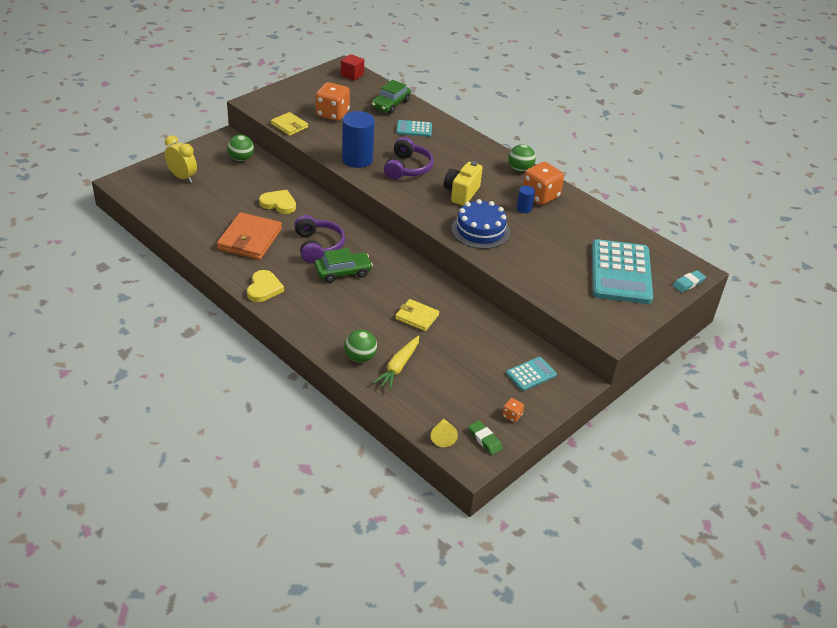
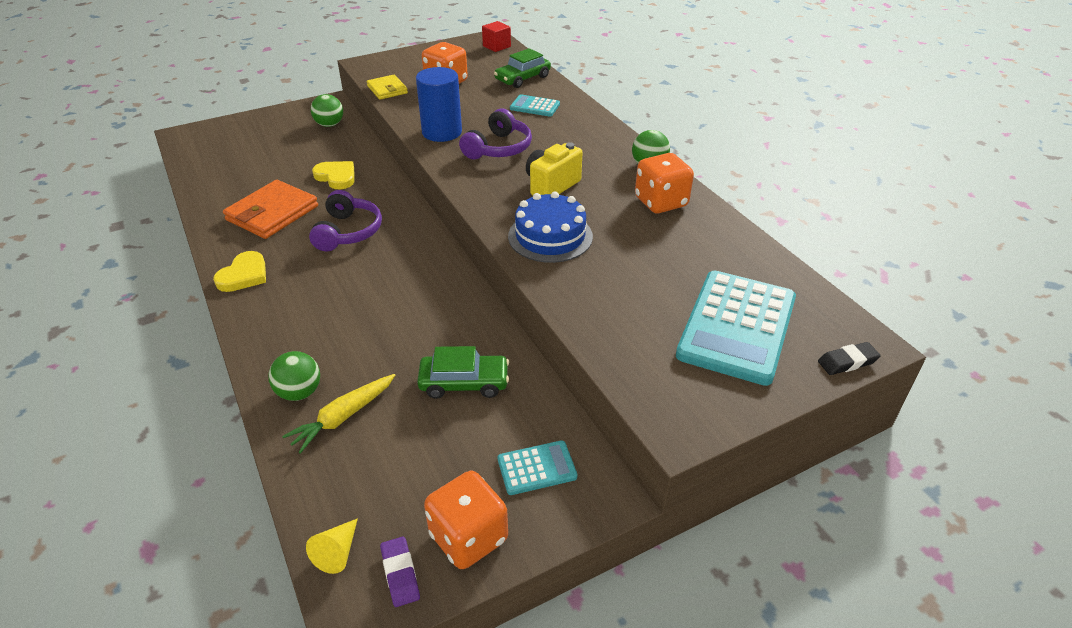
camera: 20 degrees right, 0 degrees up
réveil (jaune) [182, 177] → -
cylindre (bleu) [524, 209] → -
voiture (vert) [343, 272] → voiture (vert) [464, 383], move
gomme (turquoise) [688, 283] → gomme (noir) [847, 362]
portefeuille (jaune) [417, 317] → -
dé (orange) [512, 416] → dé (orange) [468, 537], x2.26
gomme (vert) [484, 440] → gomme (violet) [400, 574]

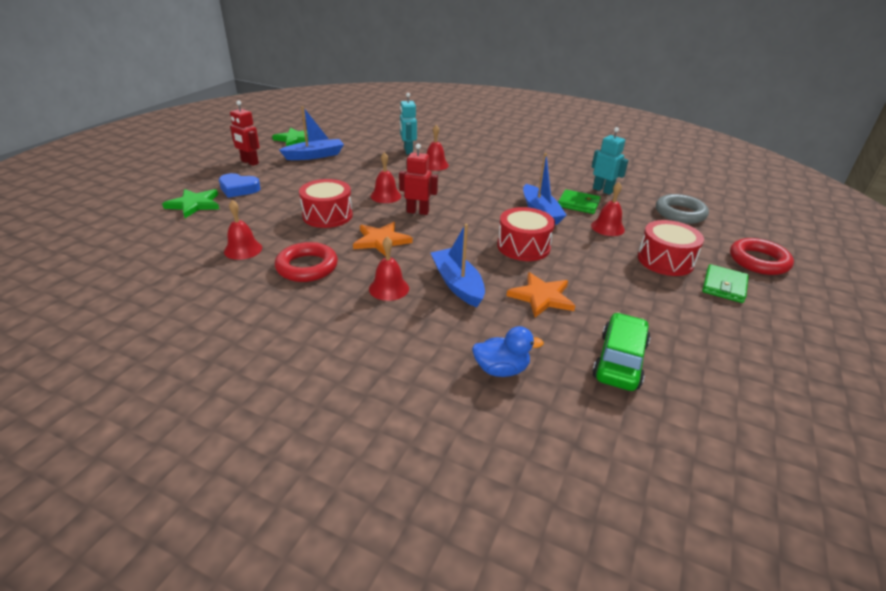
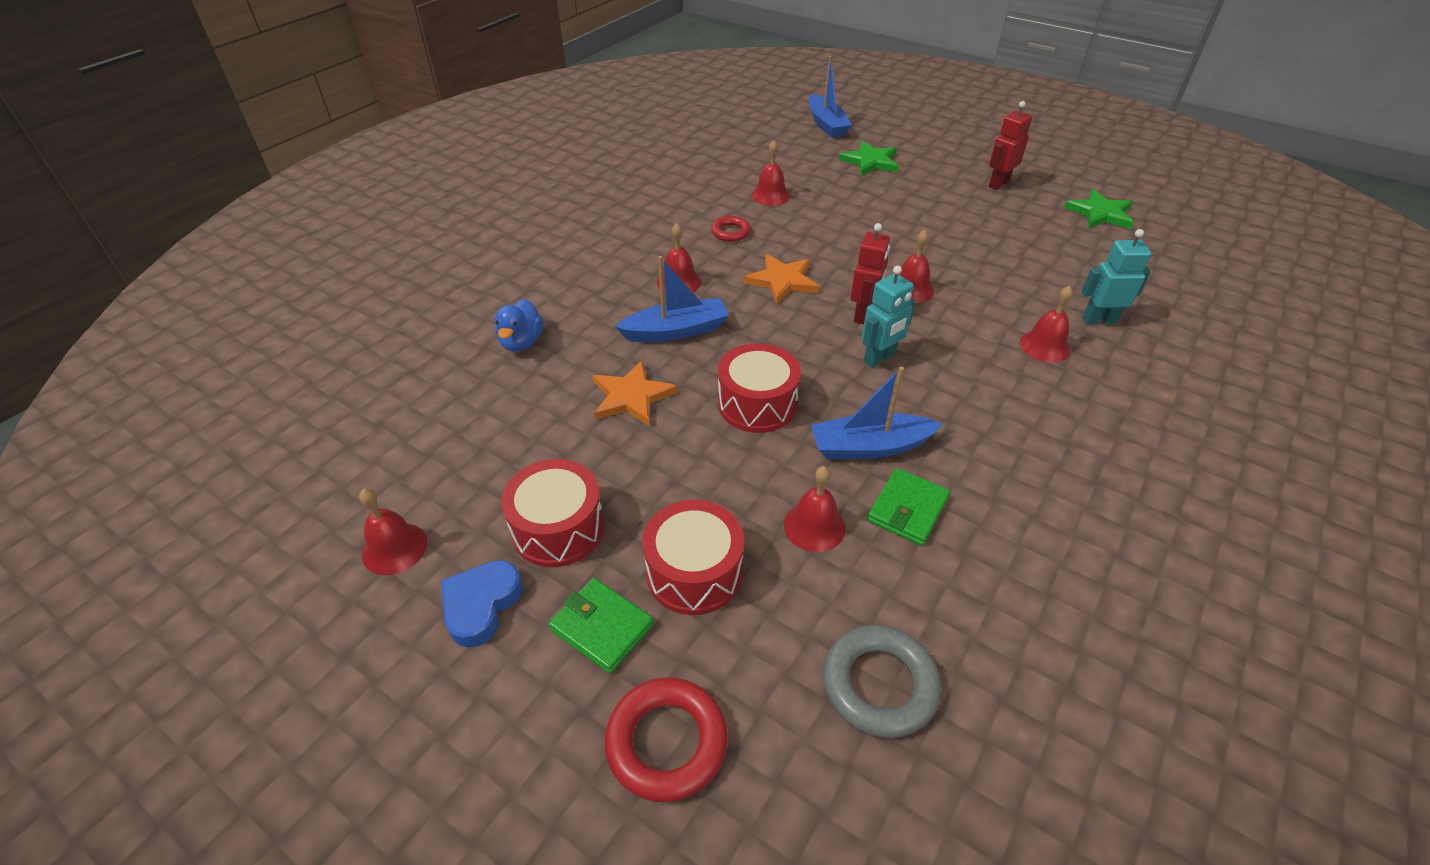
camera: 100 degrees right, 10 degrees up
bateau (bleu) [315, 155] → bateau (bleu) [826, 124], move
robot (turquoise) [603, 190] → robot (turquoise) [879, 359], move
cœur (bleu) [238, 189] → cœur (bleu) [481, 605], move
tambour (rouge) [327, 215] → tambour (rouge) [558, 528], move
anneau (rouge) [307, 267] → anneau (rouge) [730, 232], x0.60
voiture (vert) [619, 361] → -
- → cloche (rouge) [394, 548]

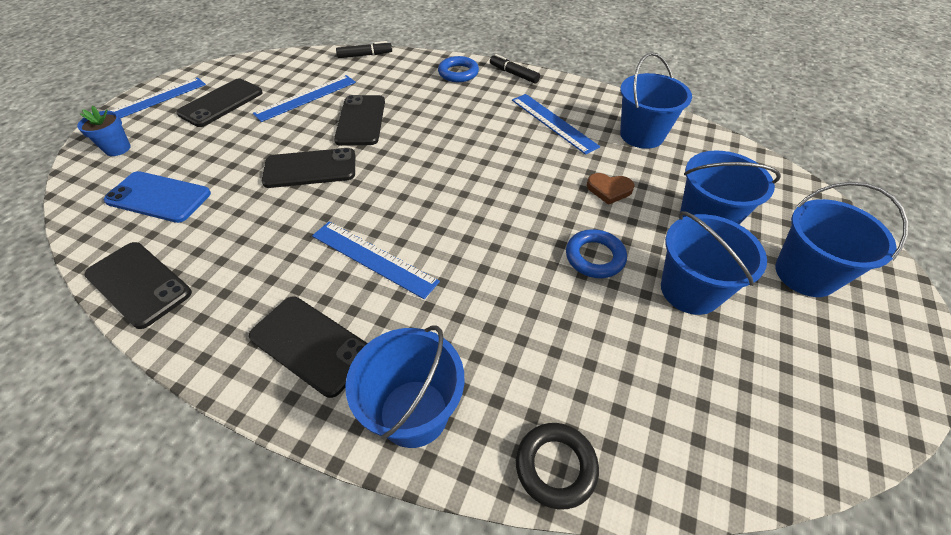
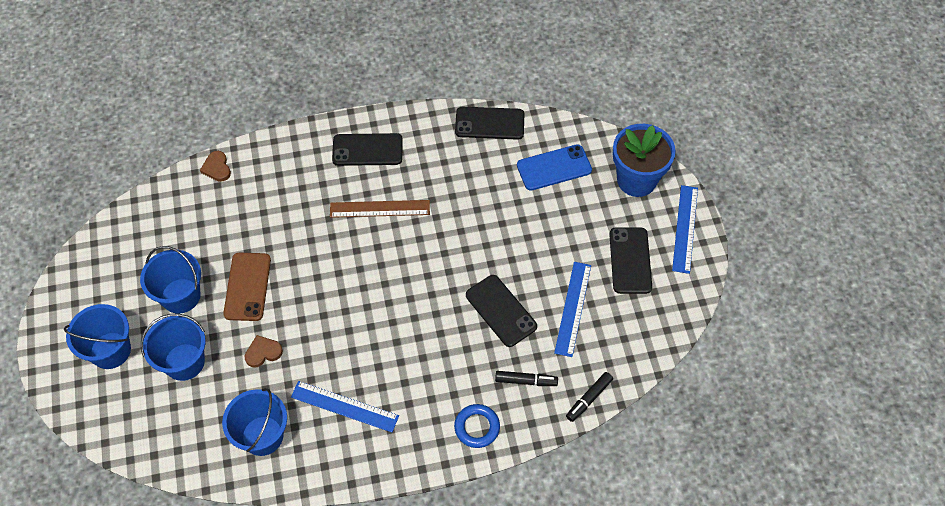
camera: 145 degrees right, 10 degrees up
feutre (noir) [514, 74] → feutre (noir) [526, 381], move
pot de fleurs (bleu) [118, 149] → pot de fleurs (bleu) [636, 180], x2.06
téléphone (noir) [310, 168] → -
règle (bleu) [373, 258] → règle (marron) [380, 208]
anneau (bleu) [594, 257] → téléphone (marron) [247, 287]
seau (bleu) [414, 413] → -
anneau (noir) [555, 466] → cœur (marron) [217, 168]

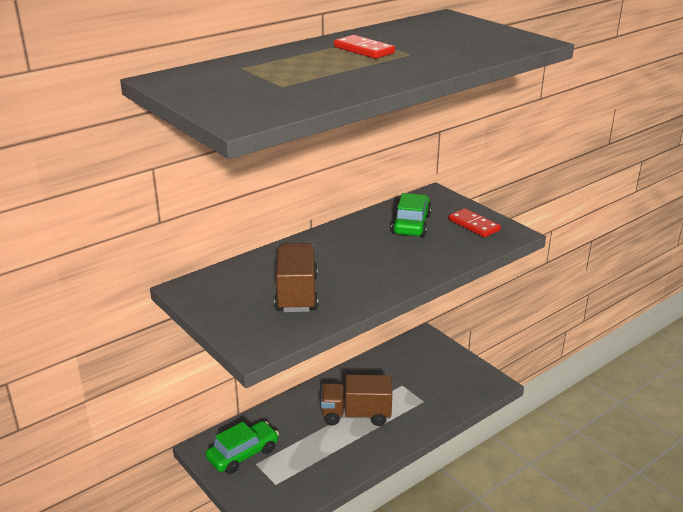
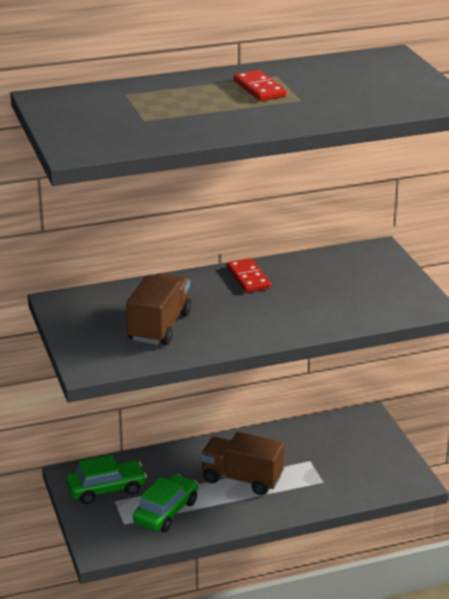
camera: 20 degrees right, 0 degrees up
voiture (vert) [411, 224] → voiture (vert) [166, 512], move
domino (rouge) [473, 225] → domino (rouge) [248, 278], move

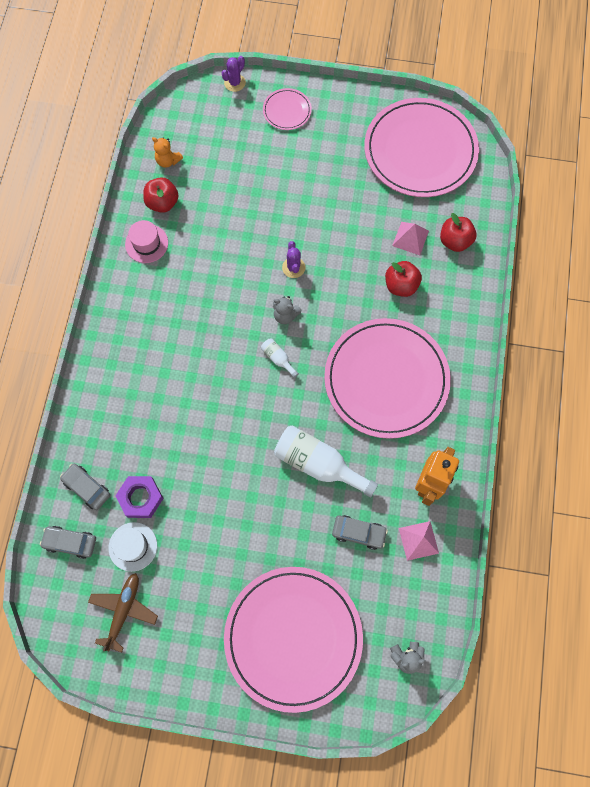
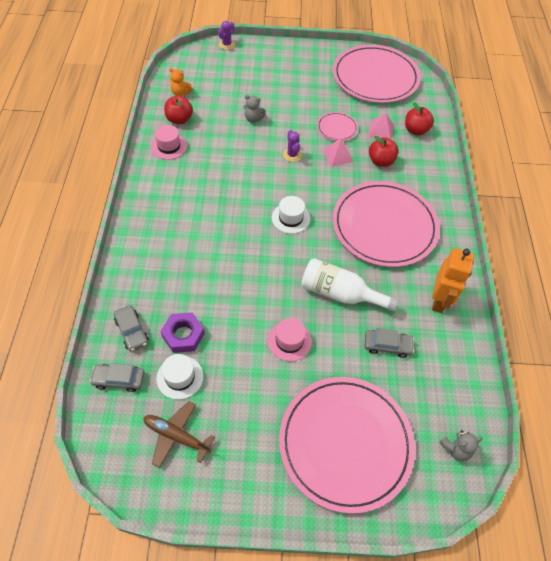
camera: 10 degrees left, 15 degrees down
assiette (rose) [287, 111] → assiette (rose) [337, 128], move
ours en peluche (gris) [285, 315] → ours en peluche (gris) [253, 119], move
bouteille (blanc) [278, 359] → chapeau (blanc) [291, 218]
voiture (gris) [87, 488] → voiture (gris) [132, 331], 150 degrees counterclockwise
pyramide (rose) [418, 540] → pyramide (rose) [338, 155], move
avion (marron) [123, 610] → avion (marron) [176, 436], 75 degrees counterclockwise
- → chapeau (rose) [289, 341]

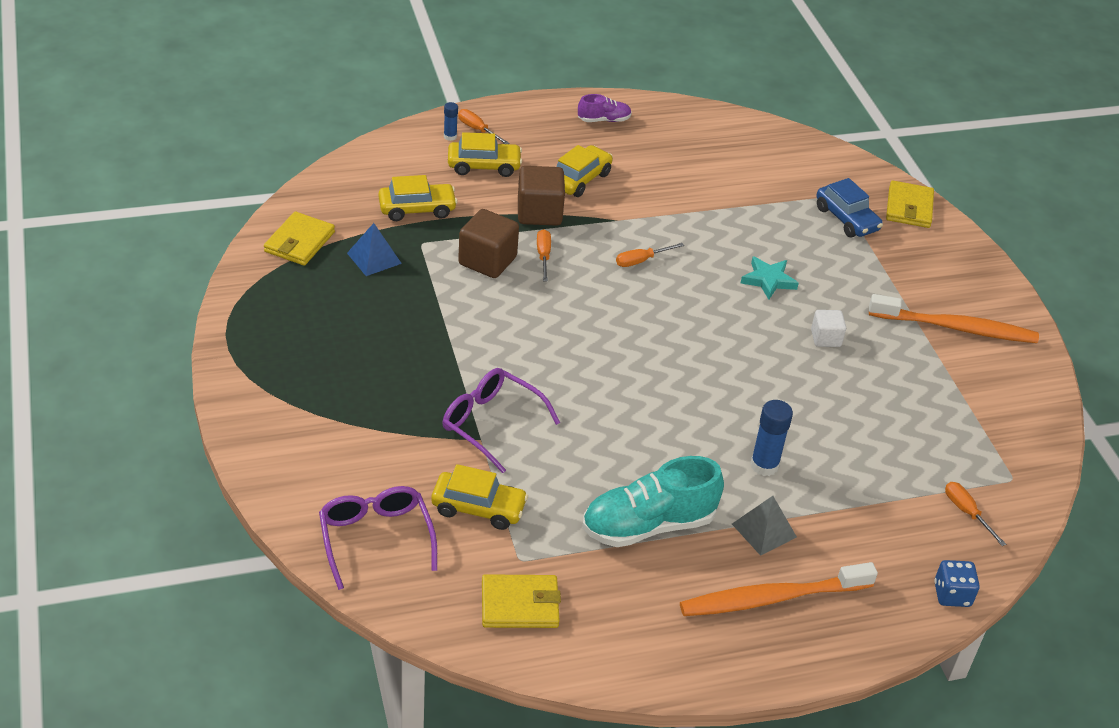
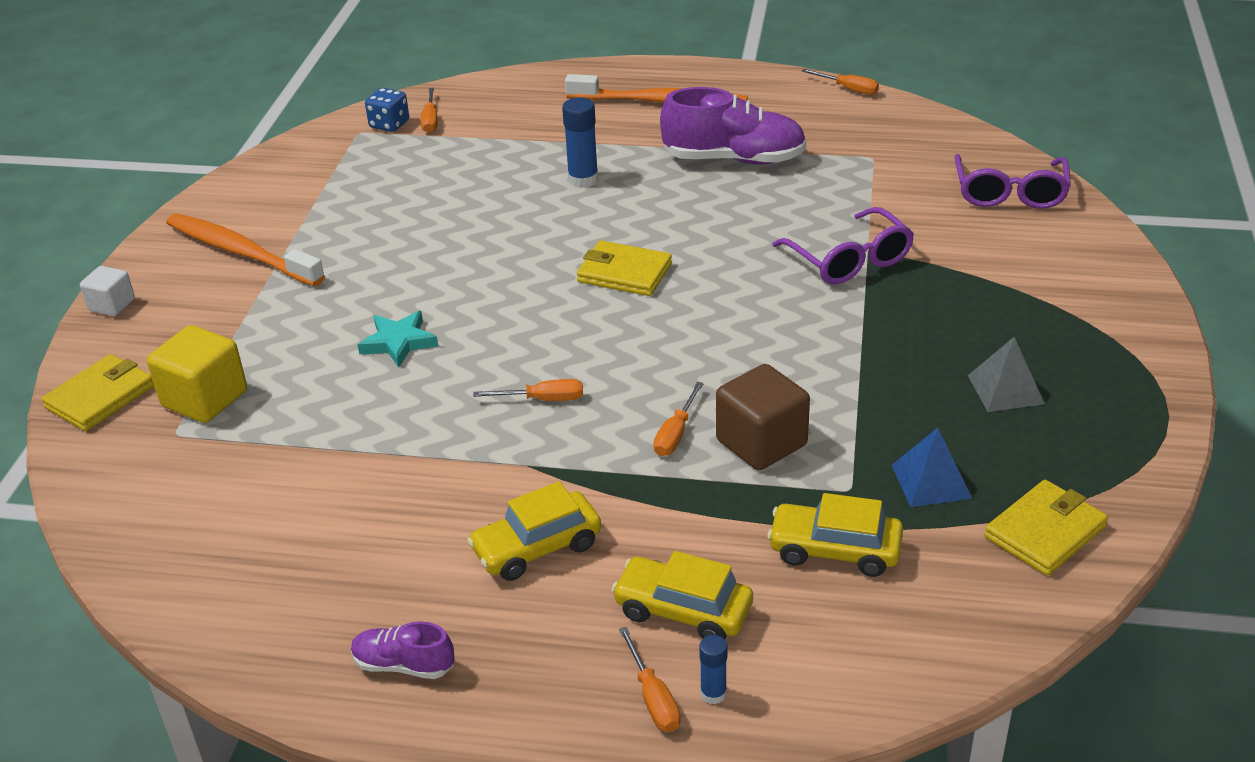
camera: 150 degrees left, 5 degrees down
cube (marron) [539, 213] → -
voiture (bleu) [846, 219] → cube (jaune) [205, 399]
cube (blanc) [825, 338] → cube (blanc) [112, 305], move
chaussure (turquoise) [648, 525] → chaussure (violet) [734, 159]
voiture (jaune) [478, 508] → -
pyramide (gris) [764, 530] → pyramide (gris) [1005, 389], move
dé (bleu) [952, 594] → dé (bleu) [389, 124], move
portefeuille (jaune) [520, 604] → portefeuille (jaune) [624, 273], move
- → tournevis (orange) [848, 89]

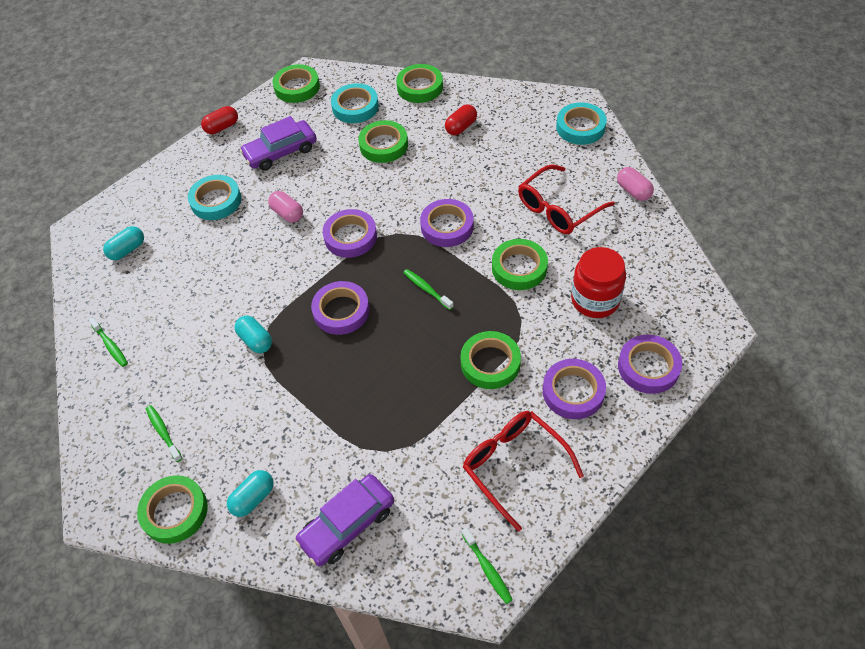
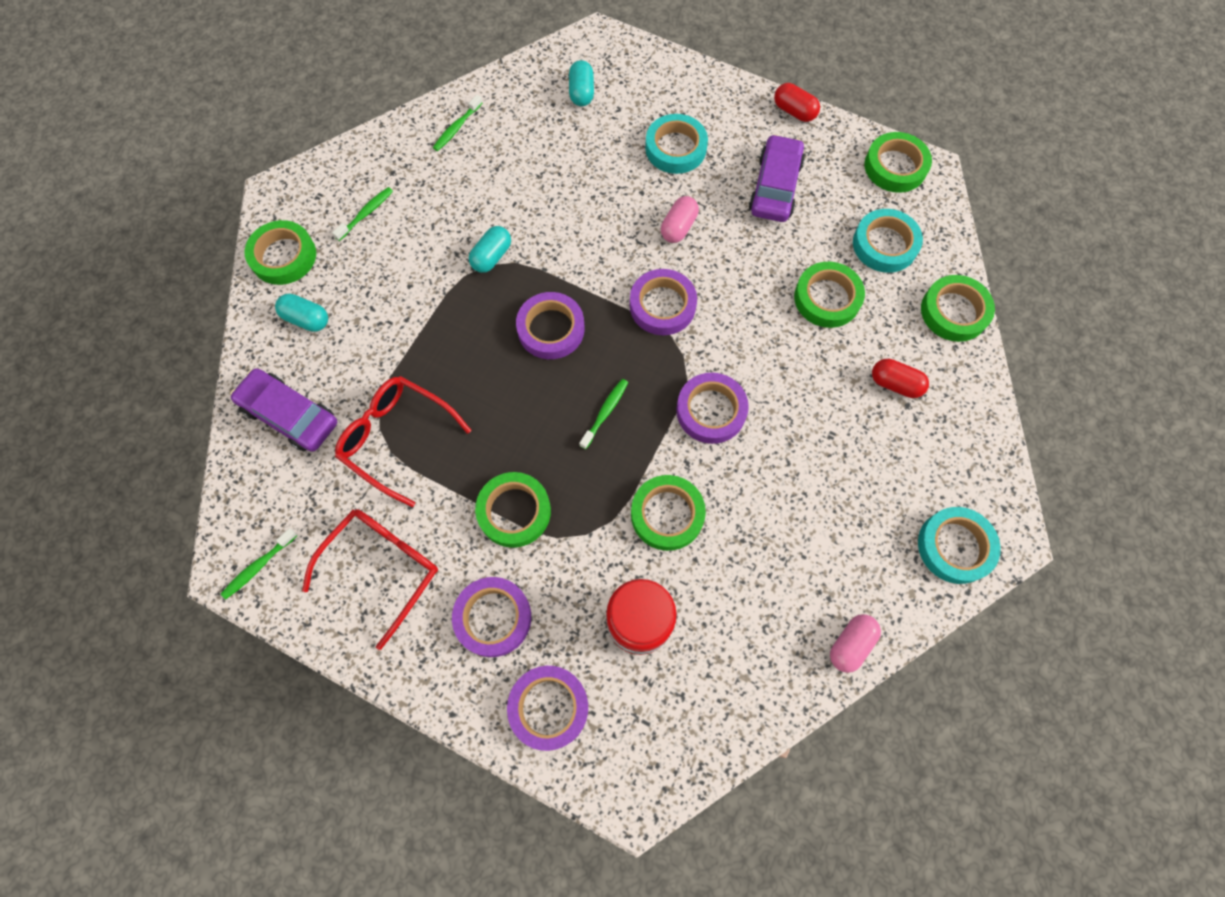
camera: 70 degrees right, 15 degrees up
voiture (violet) [281, 152] → voiture (violet) [775, 187], 60 degrees clockwise
lunettes (rouge) [558, 209] → lunettes (rouge) [397, 439], move
gélule (turquoise) [127, 250] → gélule (turquoise) [581, 92], 60 degrees clockwise

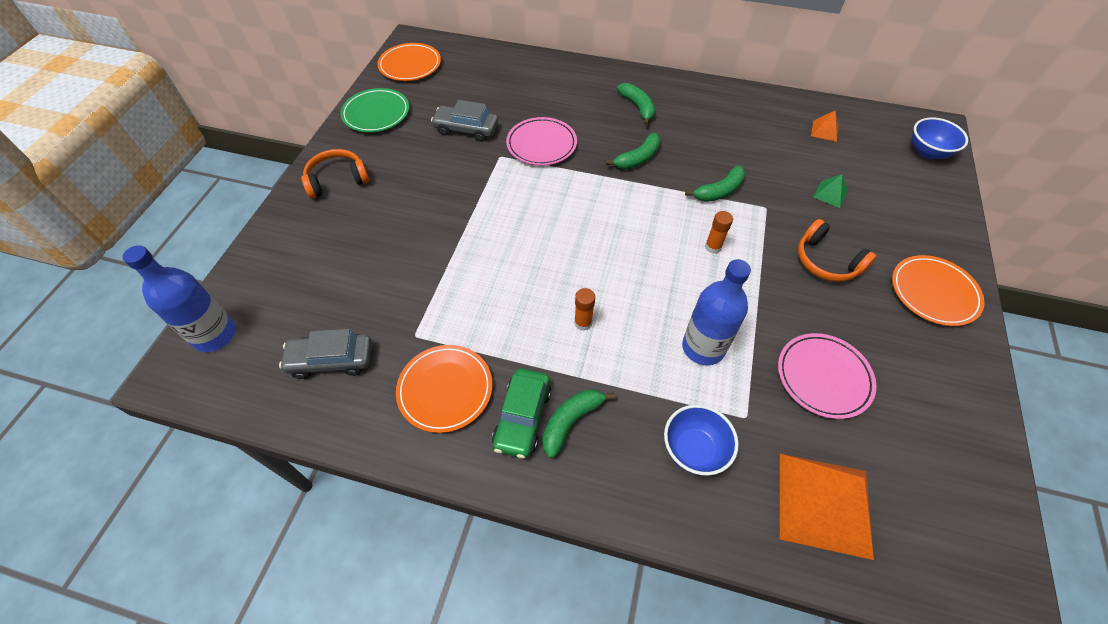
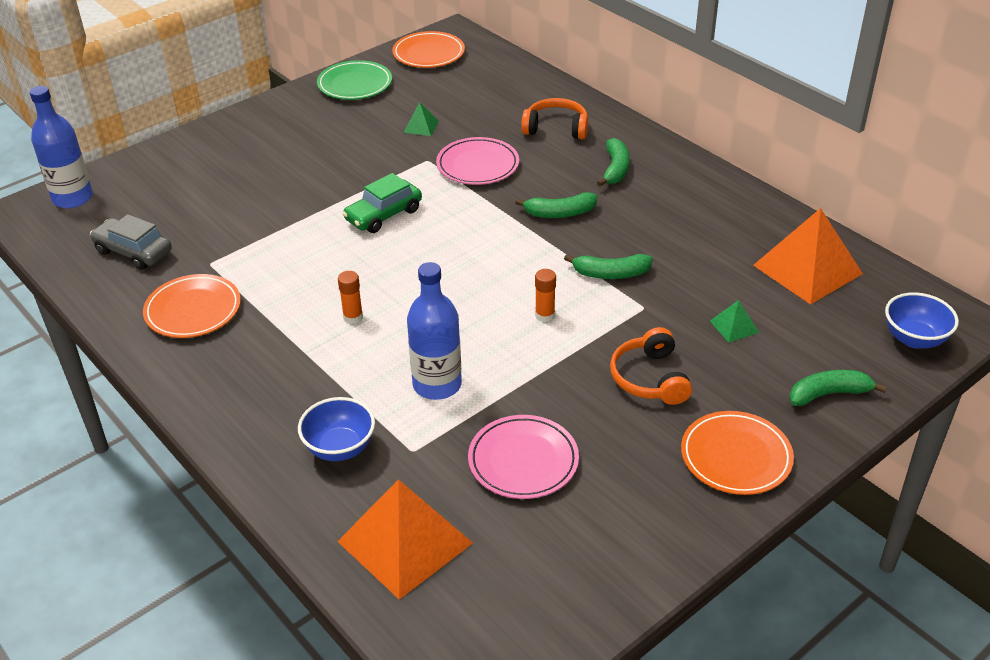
camera: 35 degrees right, 15 degrees down
voiture (gris) [466, 129] → pyramide (vert) [421, 126]
pyramide (orange) [824, 131] → pyramide (orange) [807, 269], x2.27
casque audio (orange) [337, 180] → casque audio (orange) [556, 128], move
voiture (vert) [522, 418] → voiture (vert) [383, 215], move
banane (vert) [571, 421] → banane (vert) [829, 394], move

